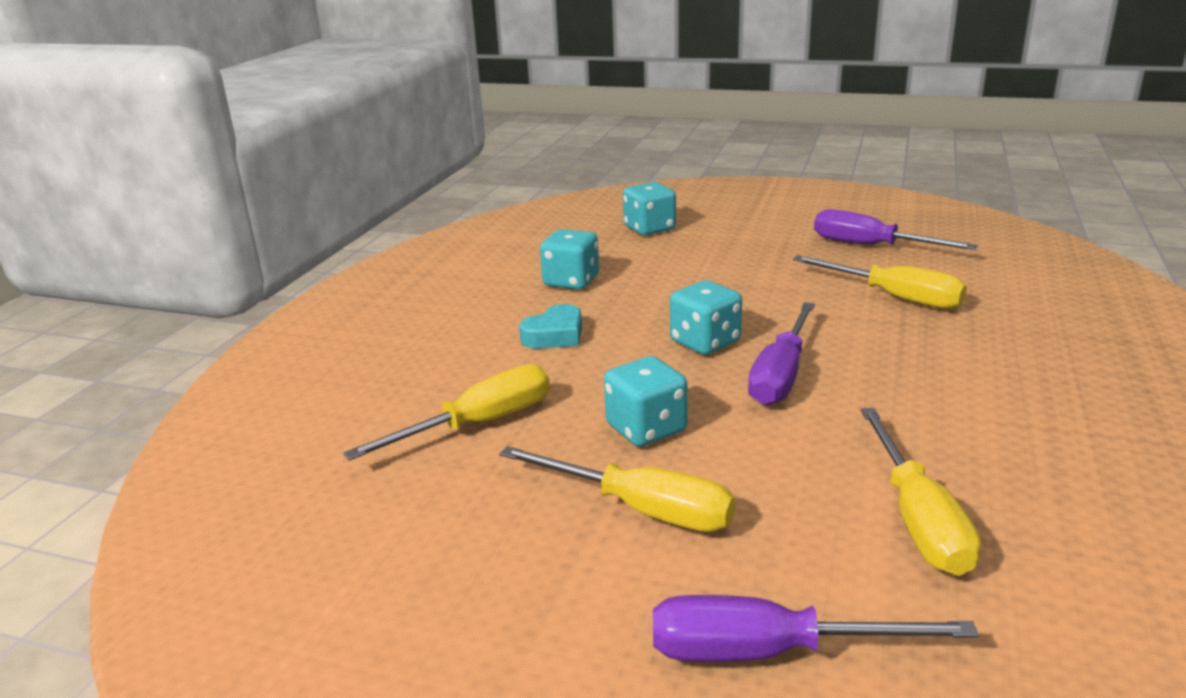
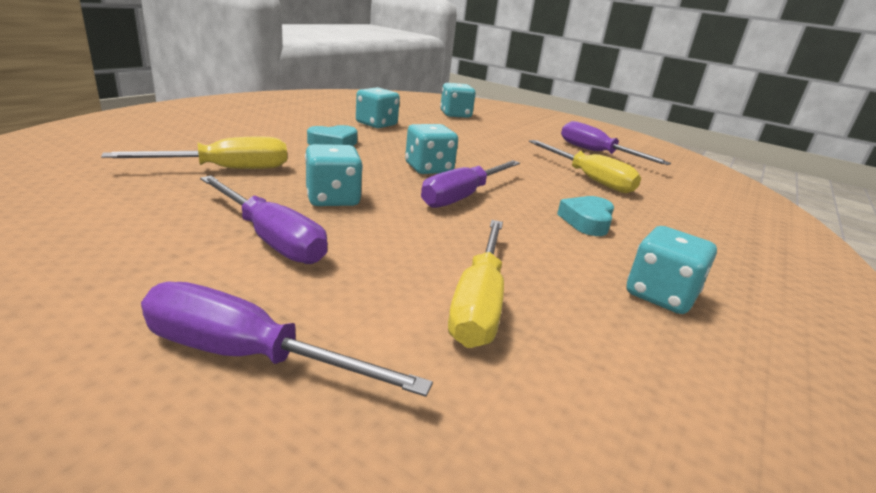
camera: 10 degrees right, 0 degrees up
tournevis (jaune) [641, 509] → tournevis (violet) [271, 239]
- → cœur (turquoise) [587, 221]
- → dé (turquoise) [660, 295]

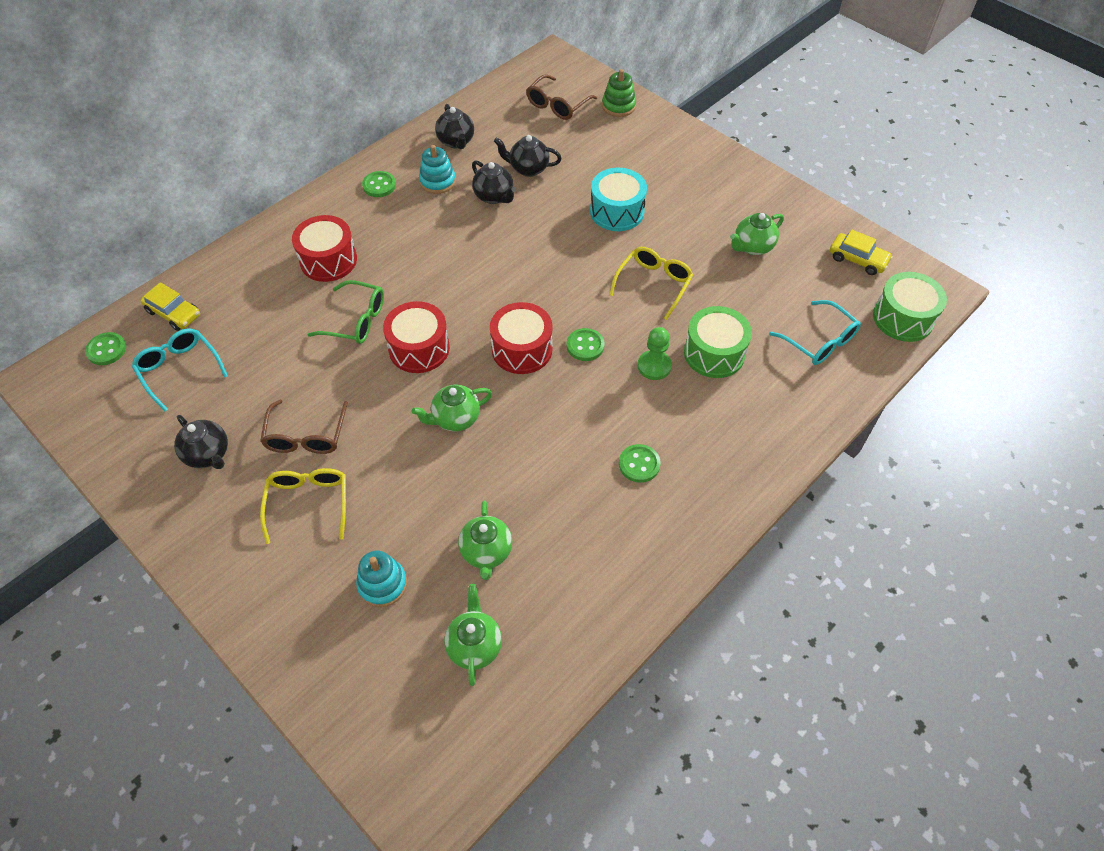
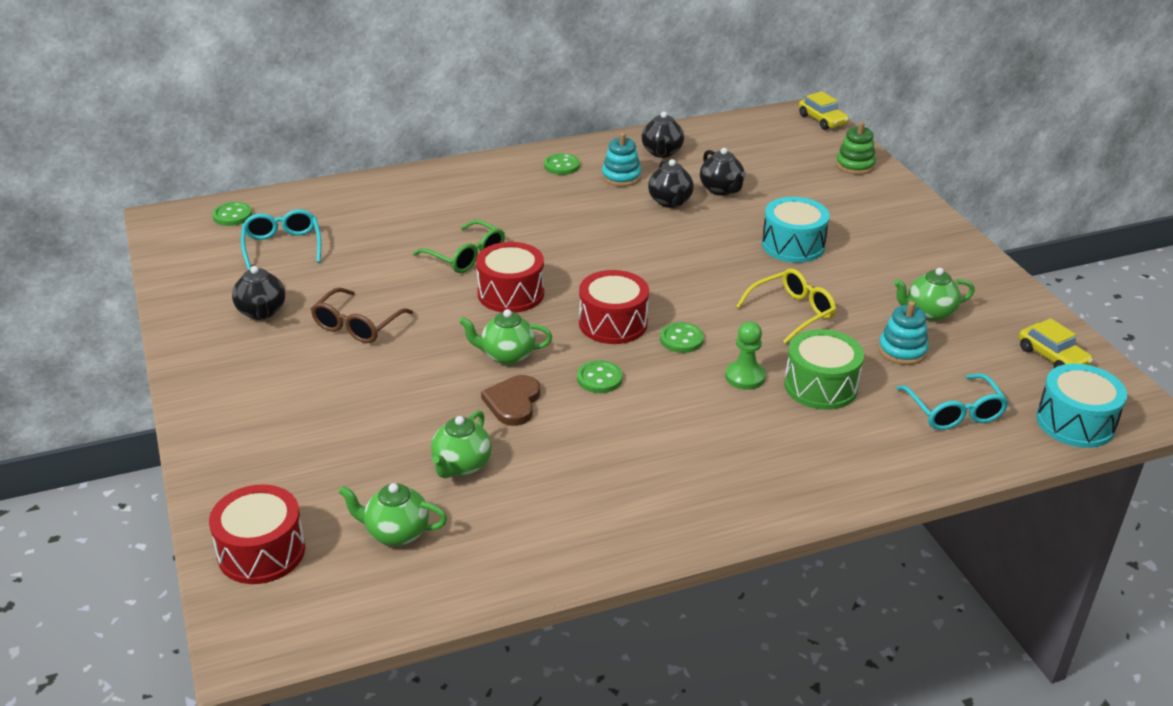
camera: 25 degrees right, 20 degrees down
lunettes (marron) [557, 105] → -
théière (noir) [528, 169] → théière (noir) [721, 190], 150 degrees counterclockwise
tambour (rouge) [328, 260] → tambour (rouge) [261, 552], move
tambour (vert) [903, 318] → tambour (turquoise) [1075, 422]
voiture (jaune) [173, 313] → voiture (jaune) [822, 120], move
bouton (vert) [639, 464] → bouton (vert) [599, 378], move
lunettes (jaune) [308, 504] → -
jouet à empiler (turquoise) [382, 584] → jouet à empiler (turquoise) [902, 350], move
théière (vert) [474, 645] → théière (vert) [396, 533], 105 degrees counterclockwise
- → cœur (marron) [513, 402]

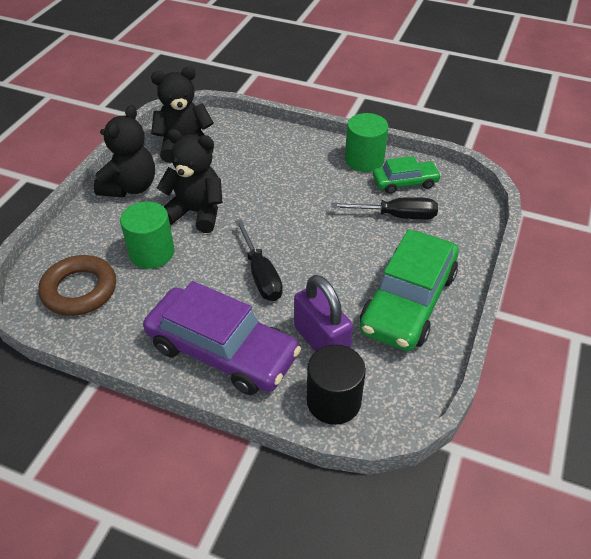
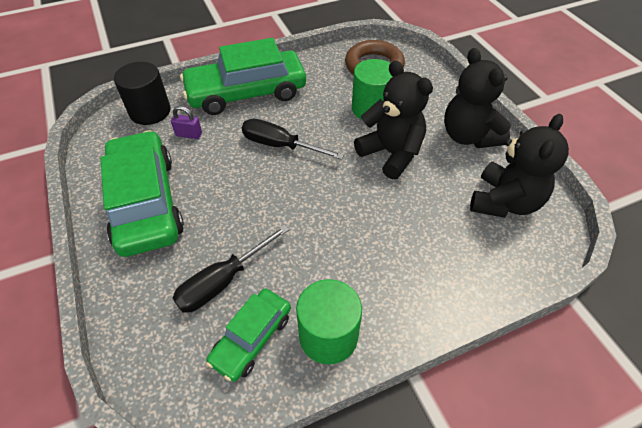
camera: 135 degrees right, 5 degrees up
ours en peluche (noir) [196, 212] → ours en peluche (noir) [391, 154], 105 degrees counterclockwise
cadenas (violet) [321, 342] → cadenas (violet) [189, 134], x0.48
voiture (violet) [222, 351] → voiture (vert) [246, 93]

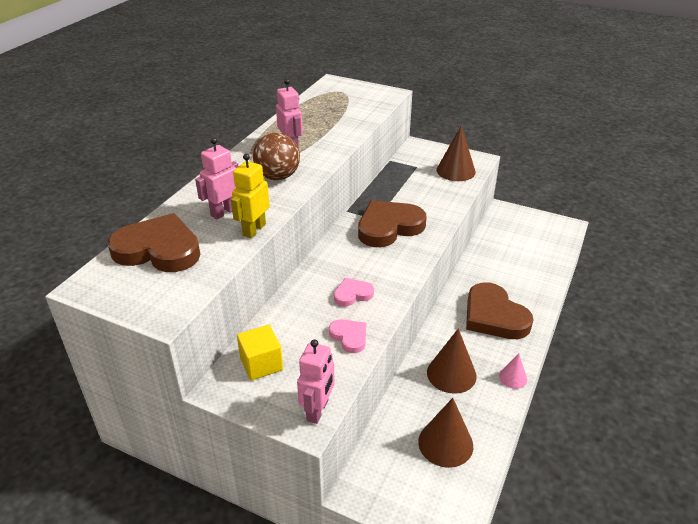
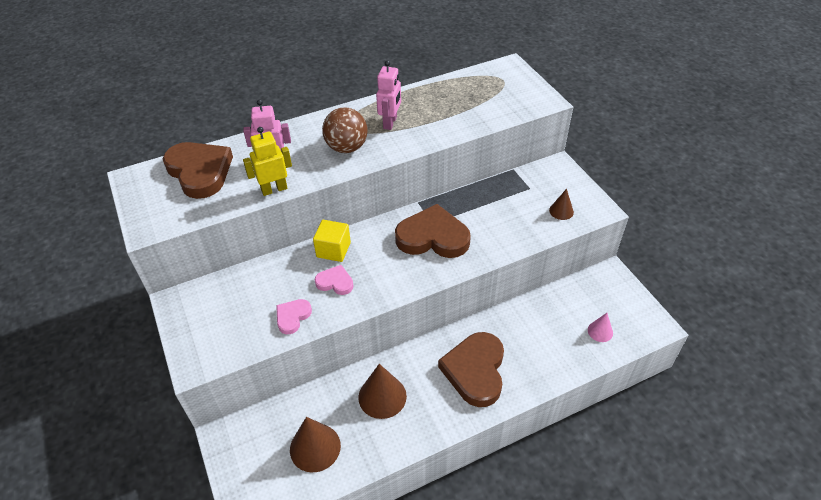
camera: 40 degrees right, 10 degrees up
cône (marron) [456, 171] → cône (marron) [561, 211], x0.56
cœur (rose) [349, 337] → cœur (rose) [292, 317], 150 degrees counterclockwise
cube (jaune) [261, 364] → cube (jaune) [333, 250], move
robot (rose) [318, 410] → -
cône (rose) [513, 377] → cône (rose) [600, 331], move

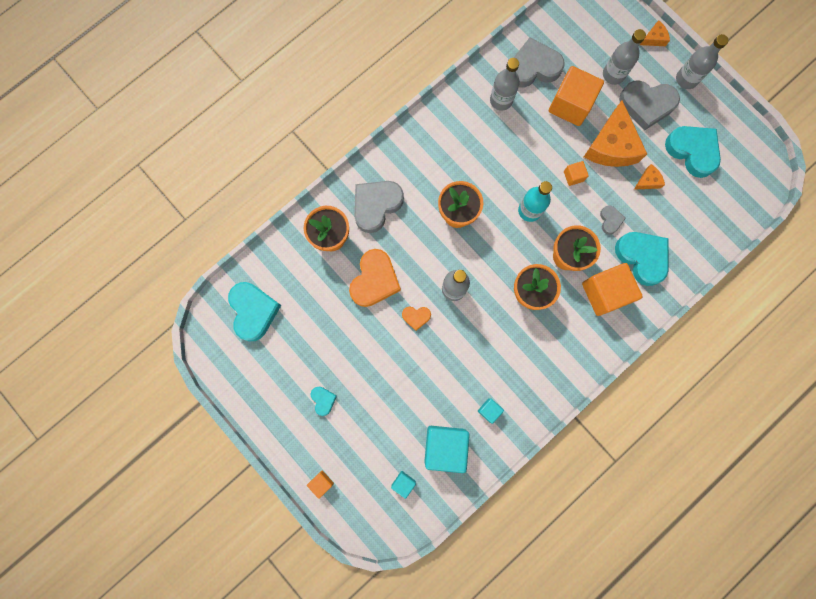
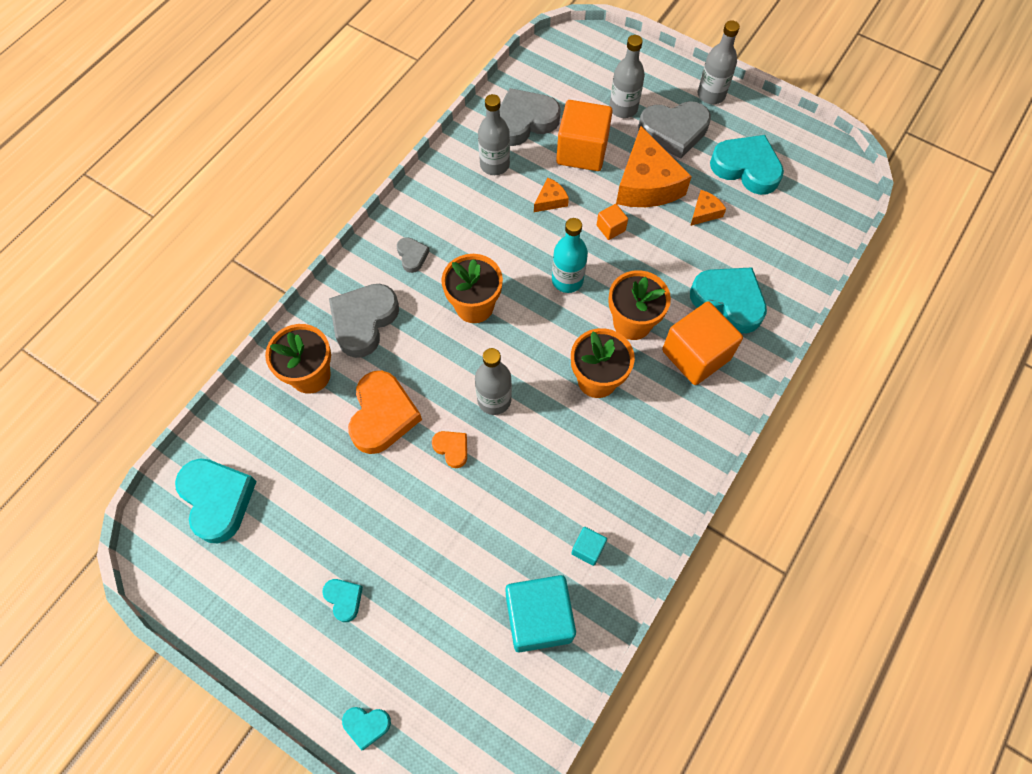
camera: 15 degrees left, 15 degrees down
fromage (orange) [654, 38] → fromage (orange) [550, 200], move
cœur (gris) [610, 220] → cœur (gris) [412, 256], move
cœur (orange) [416, 317] → cœur (orange) [452, 449], 120 degrees counterclockwise
cube (orange) [321, 482] → cœur (turquoise) [366, 725]
cube (turquoise) [403, 483] → -

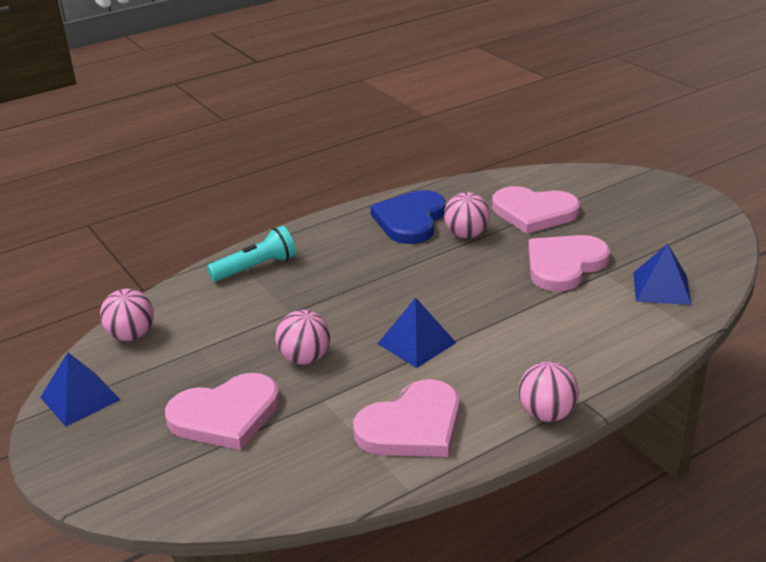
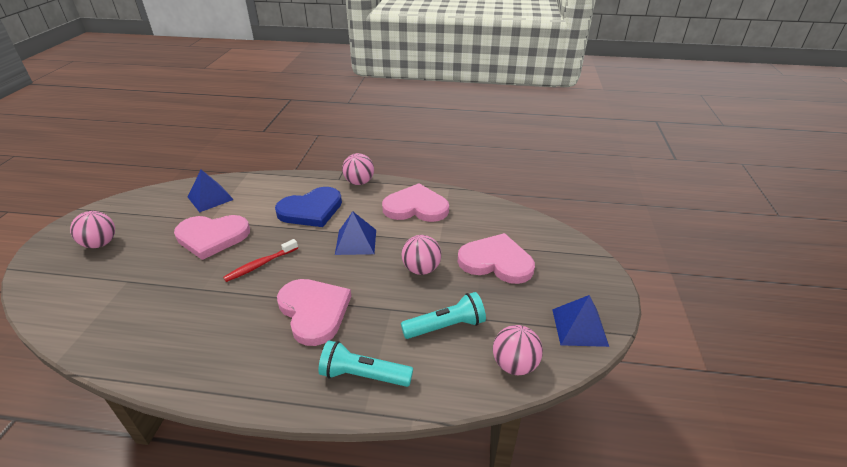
camera: 140 degrees left, 5 degrees up
cœur (rose) [534, 212] → cœur (rose) [314, 311], move
cœur (bleu) [410, 220] → cœur (bleu) [311, 210], move
balle (rose) [466, 235] → balle (rose) [100, 244], move
- → brosse à dents (rouge) [260, 265]
- → lampe de poche (turquoise) [445, 326]

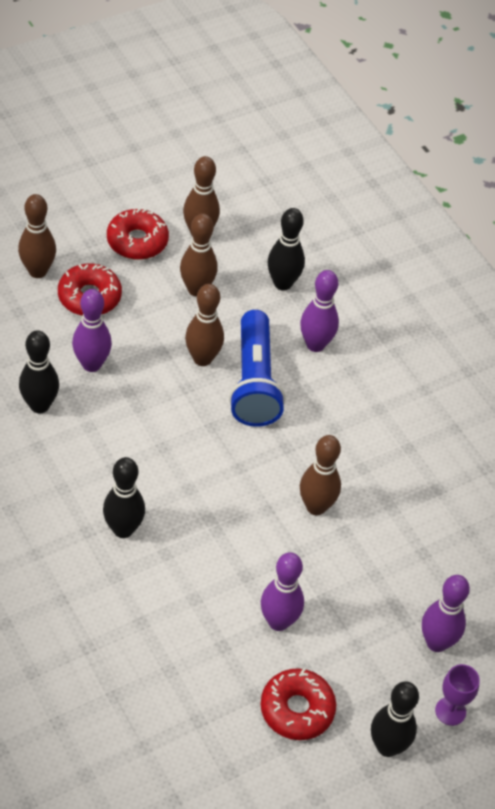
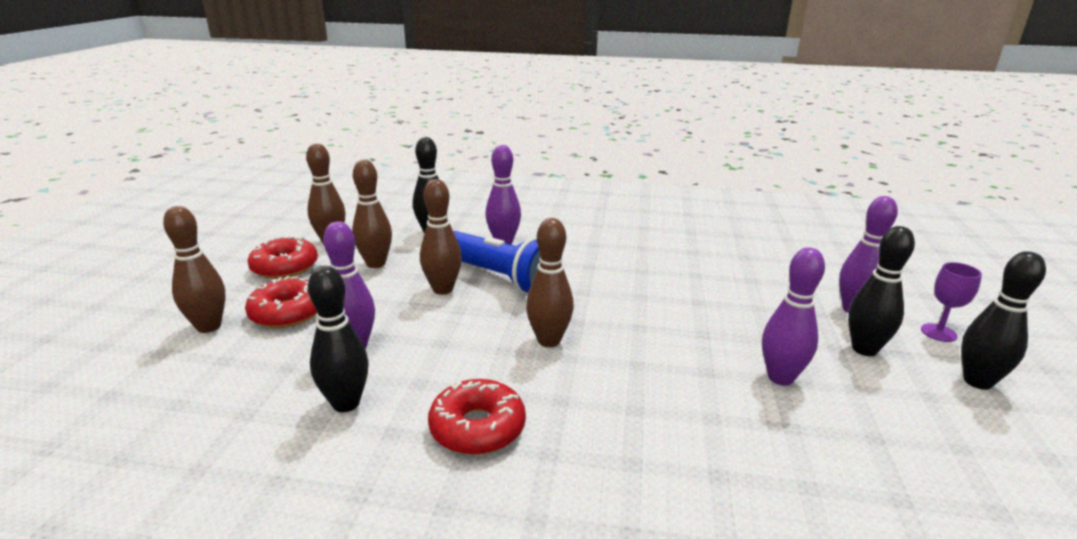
camera: 45 degrees left, 25 degrees down
quille (marron) [316, 507] → quille (marron) [549, 340], move
quille (noir) [123, 529] → quille (noir) [864, 349], move
beignet (rouge) [297, 709] → beignet (rouge) [477, 428], move

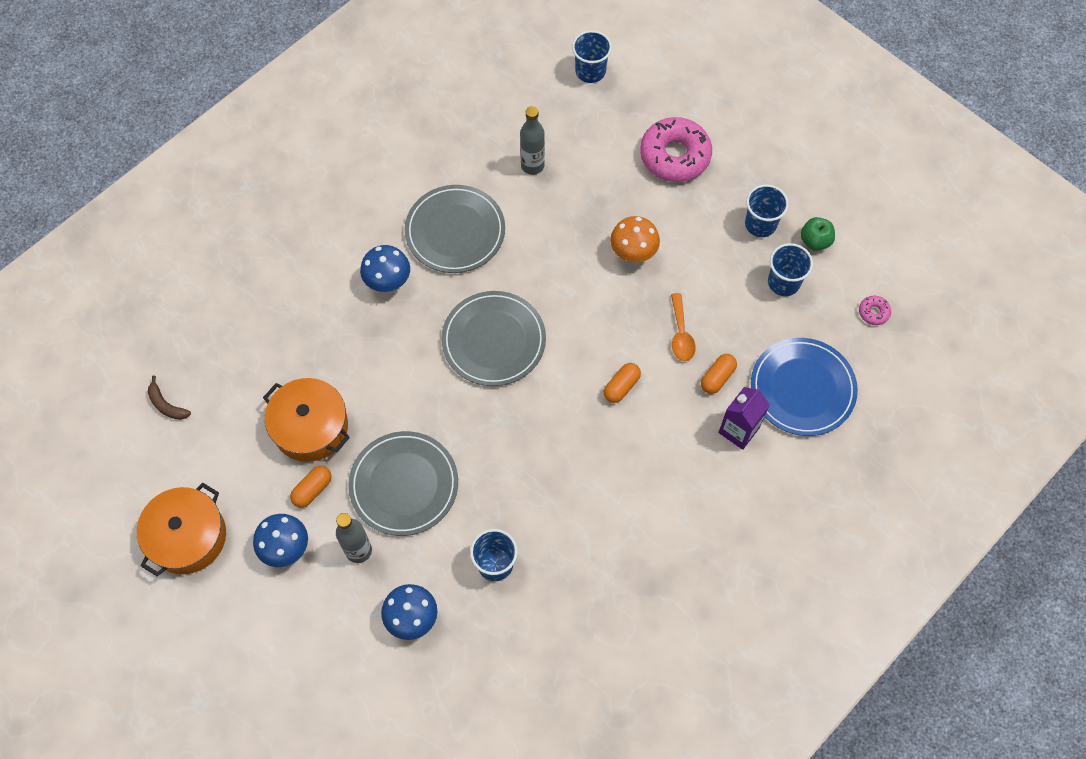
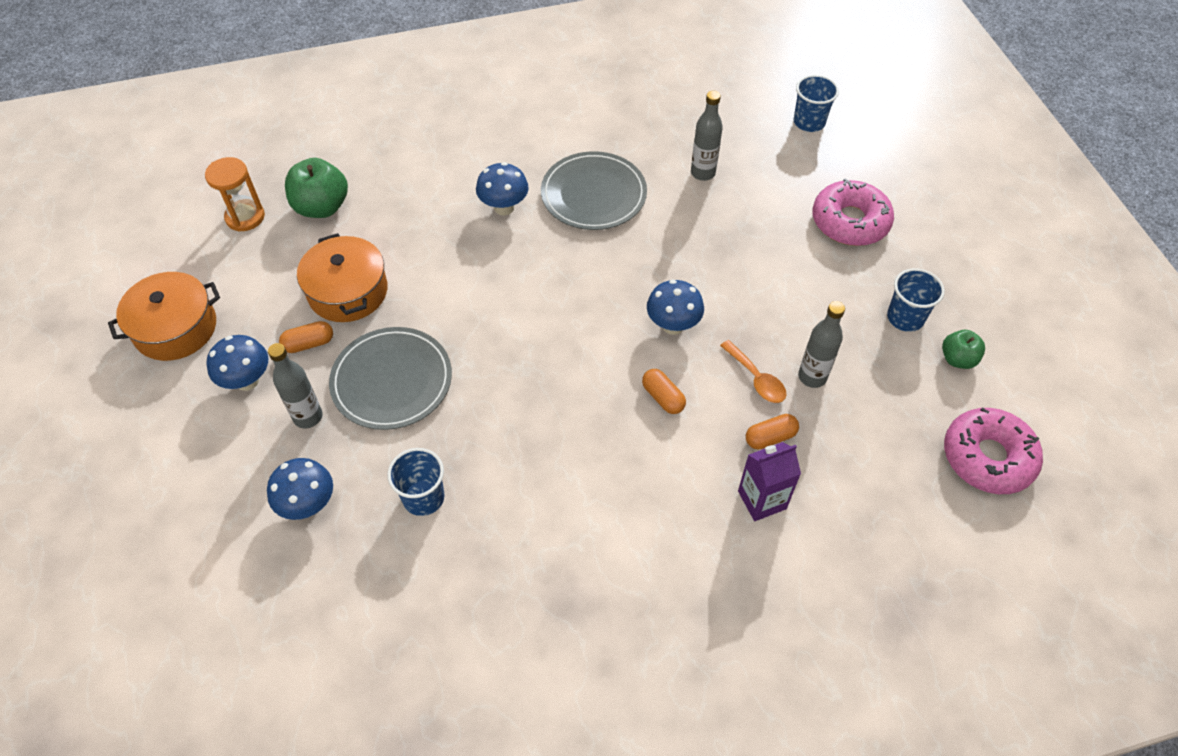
camera: 30 degrees right, 10 degrees down
champignon (orange) [633, 253] → -
gobelet (bleu) [783, 282] → -
assiette (gris) [494, 340] → -
cuillère (orange) [681, 334] → cuillère (orange) [756, 379], 60 degrees counterclockwise
beignet (rose) [873, 312] → beignet (rose) [987, 457], x2.37
assiette (bleu) [802, 388] → -
gélule (orange) [621, 386] → gélule (orange) [663, 397], 75 degrees clockwise
banane (marron) [166, 405] → sablier (orange) [245, 217]
- → pomme (vert) [322, 207]
- → champignon (bleu) [673, 325]
- → bouteille (gris) [812, 377]

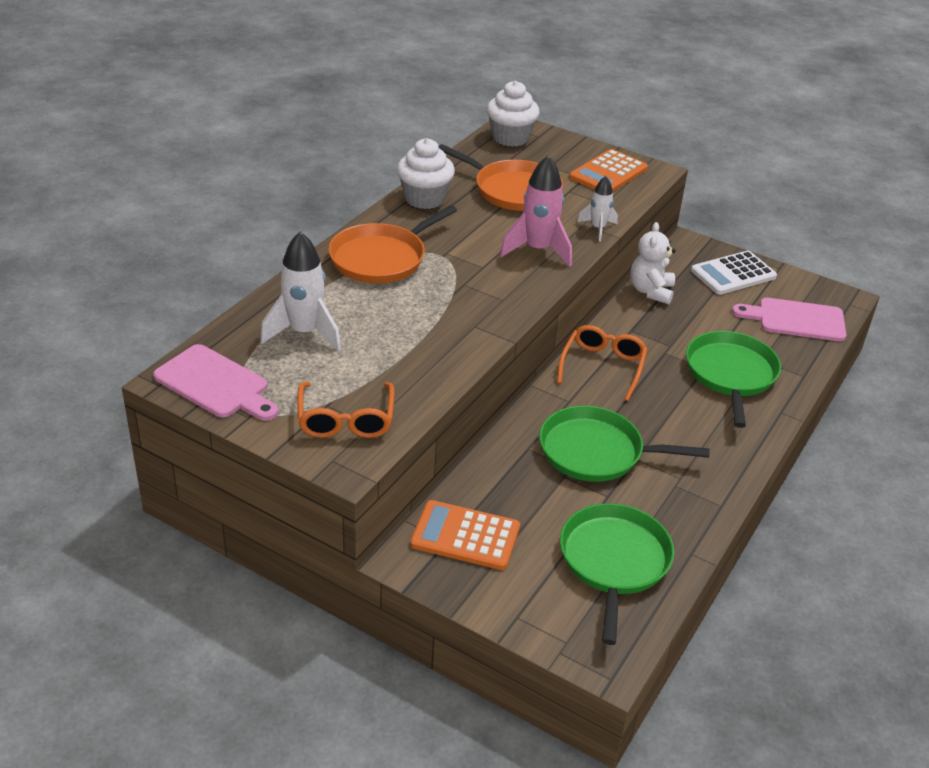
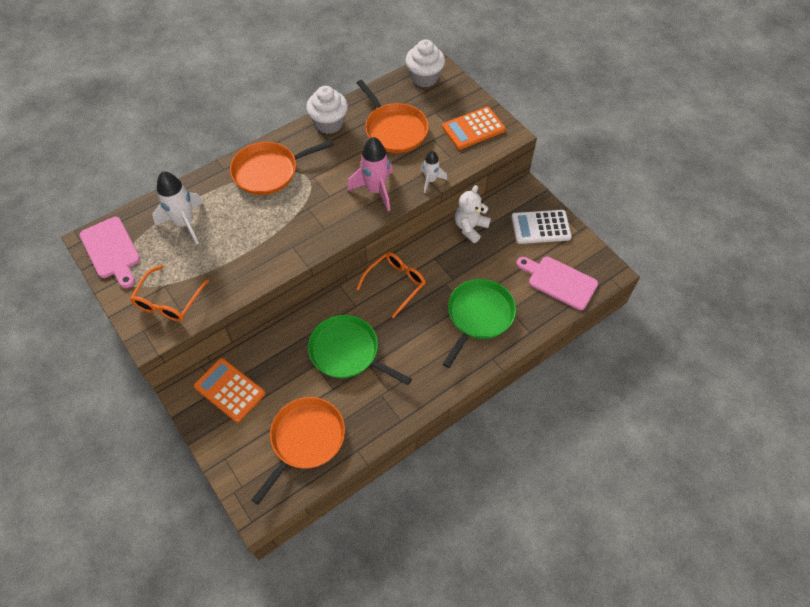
camera: 25 degrees right, 20 degrees up
poêle (vert) [614, 562] → poêle (orange) [305, 440]

